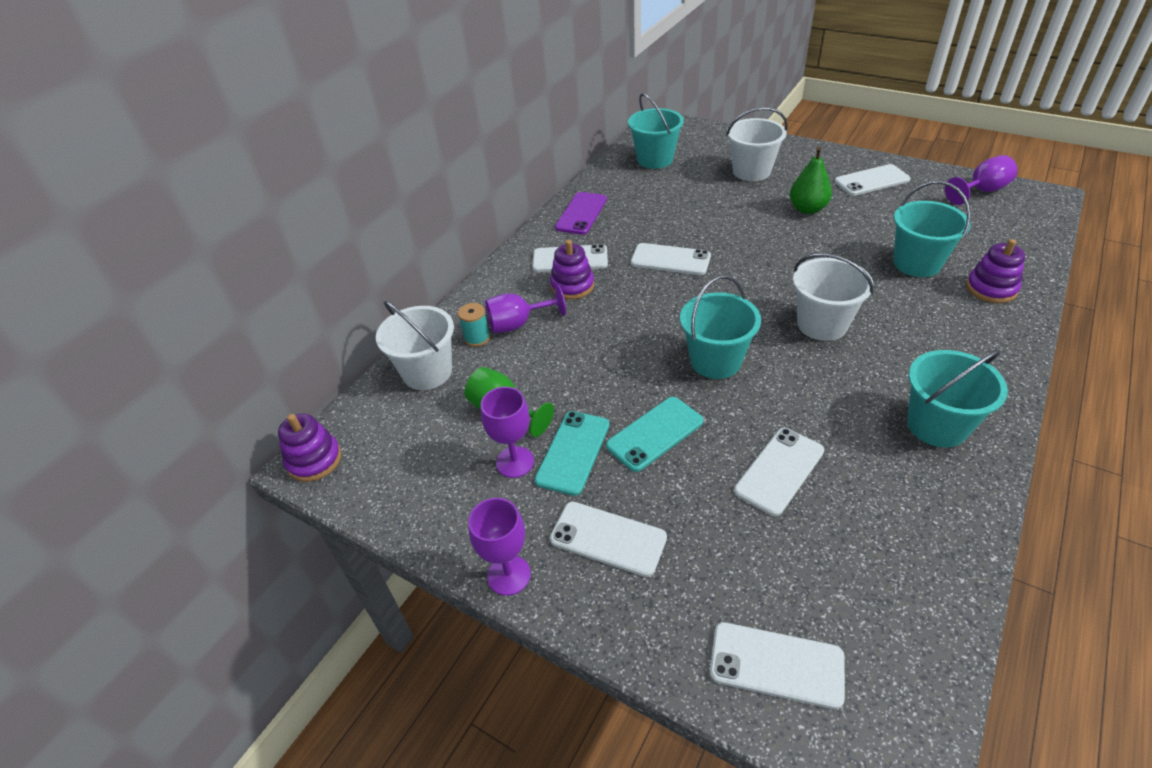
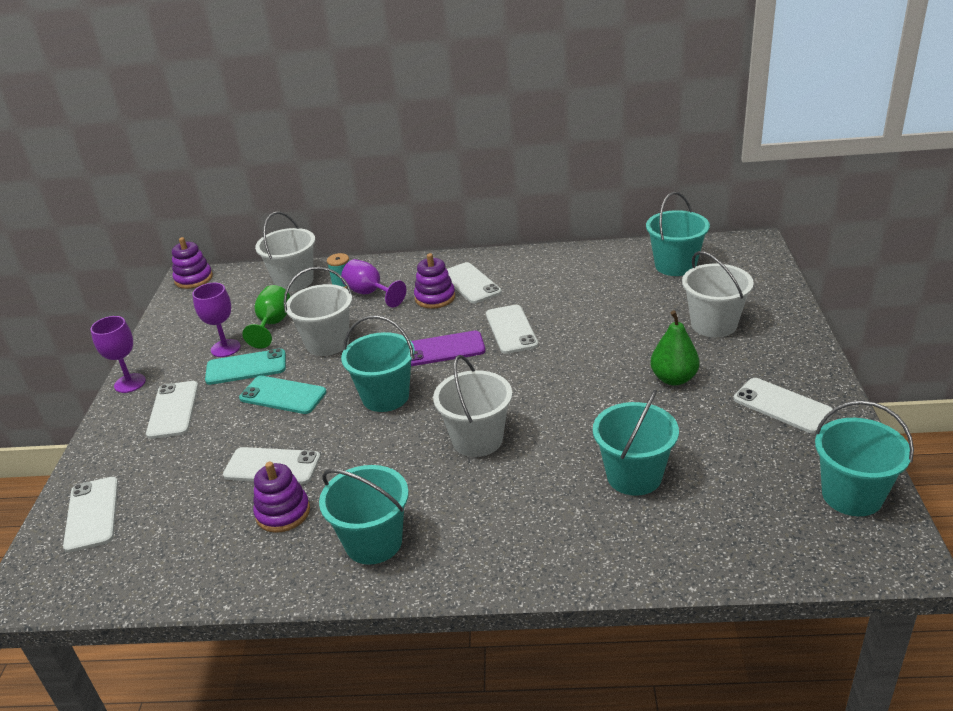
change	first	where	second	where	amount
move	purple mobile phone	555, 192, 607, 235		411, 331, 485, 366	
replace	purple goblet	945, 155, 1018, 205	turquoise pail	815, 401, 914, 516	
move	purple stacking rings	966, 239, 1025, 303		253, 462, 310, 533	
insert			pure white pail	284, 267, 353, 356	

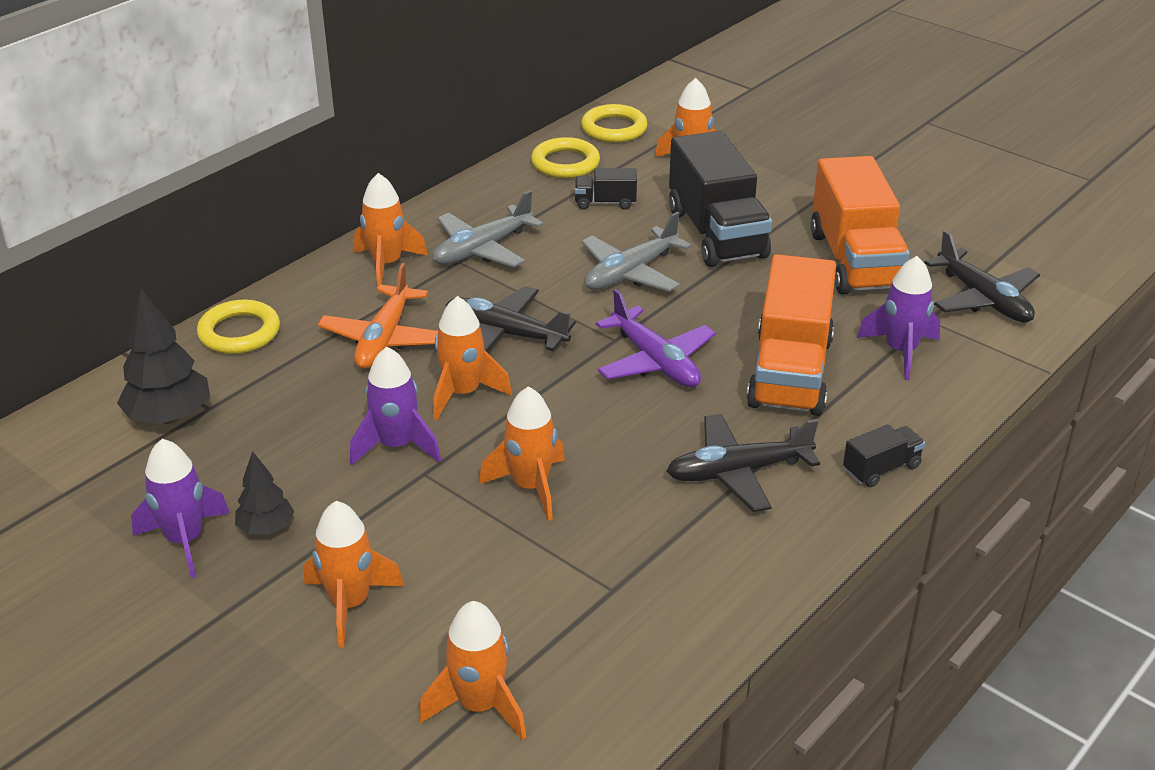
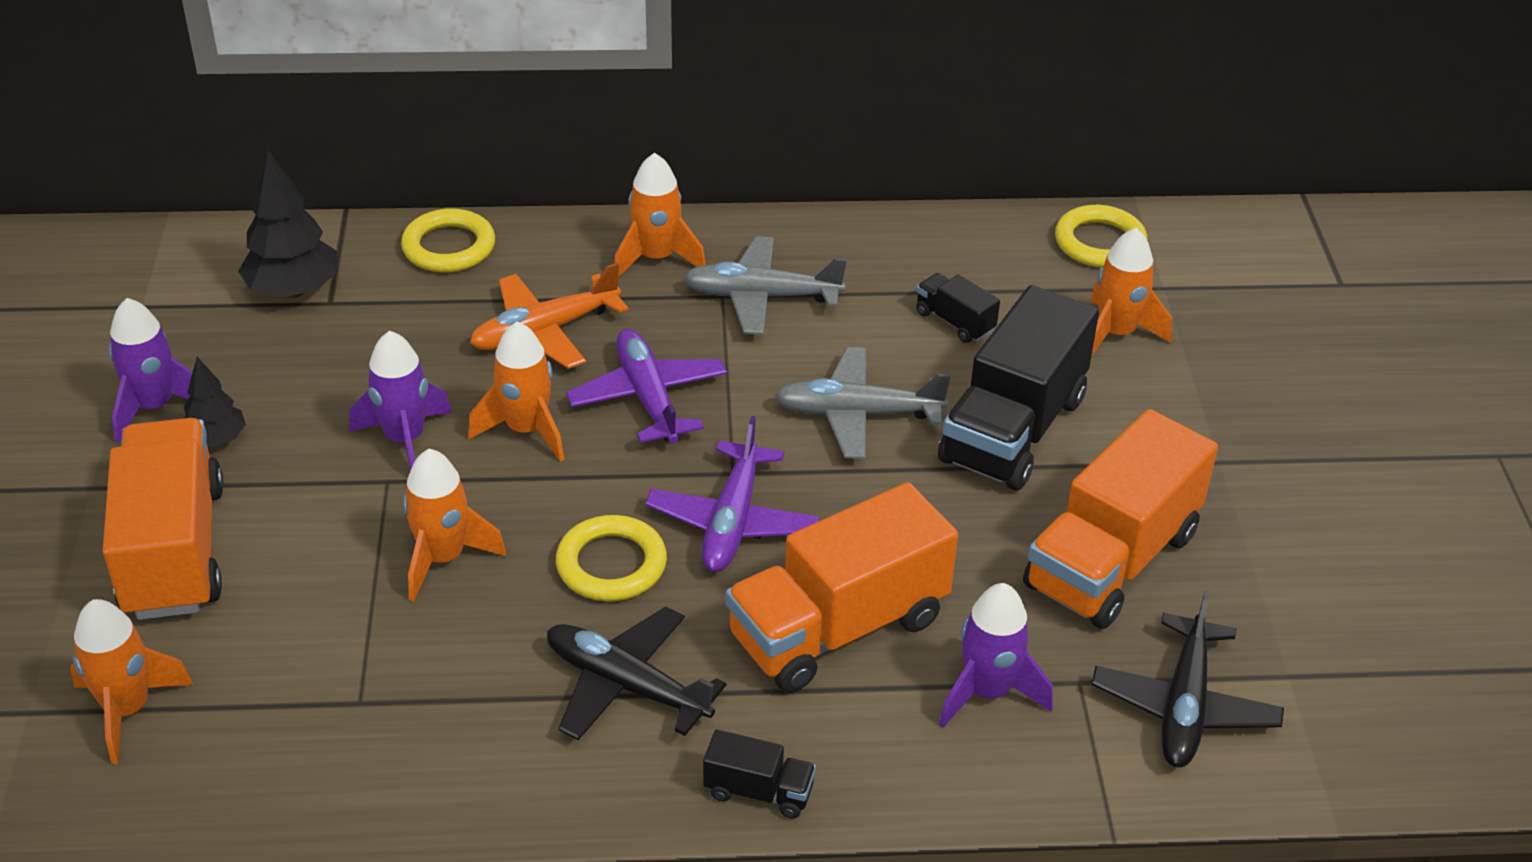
change	first	where	second	where	amount
replace	orange-coloured toy rocket	304, 501, 404, 648	orange-coloured lorry	102, 418, 224, 620	
recolor	jet-black toy plane	446, 286, 576, 352	purple toy plane	566, 329, 727, 443	
move	golden hoop	531, 137, 600, 178		556, 515, 667, 601	

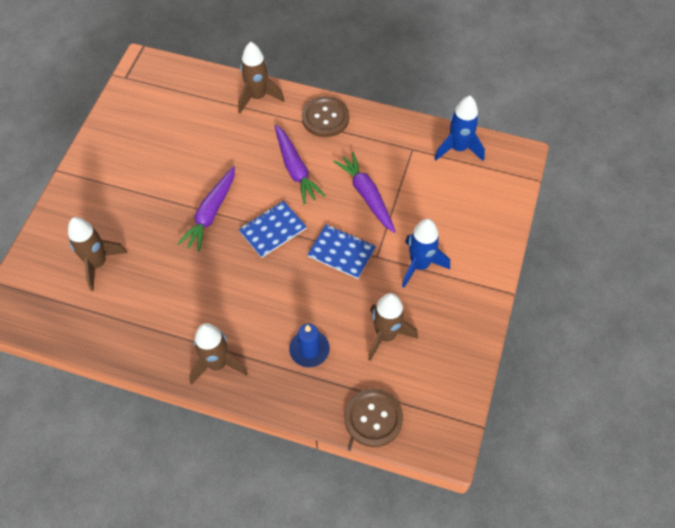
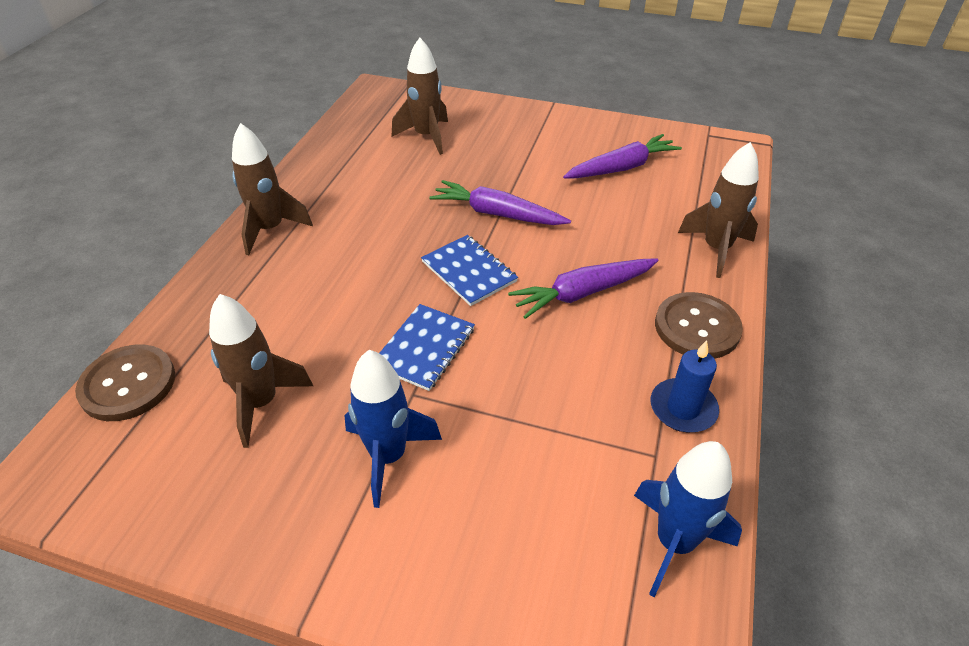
change	first	where	second	where	amount
move	royal blue candle	289, 324, 330, 367		651, 340, 719, 432	
move	purple carrot	333, 152, 396, 233		563, 134, 682, 179	

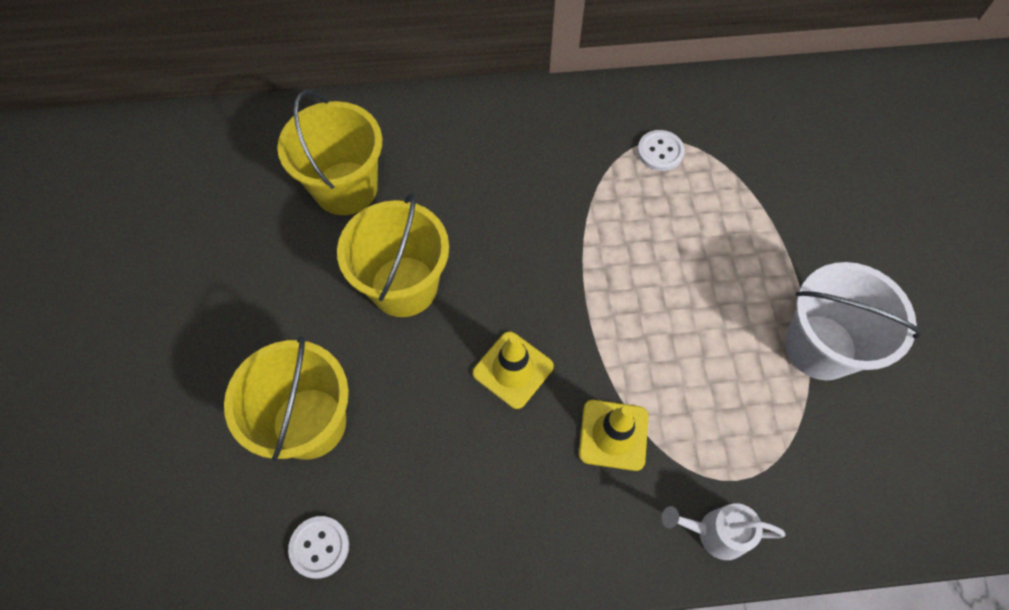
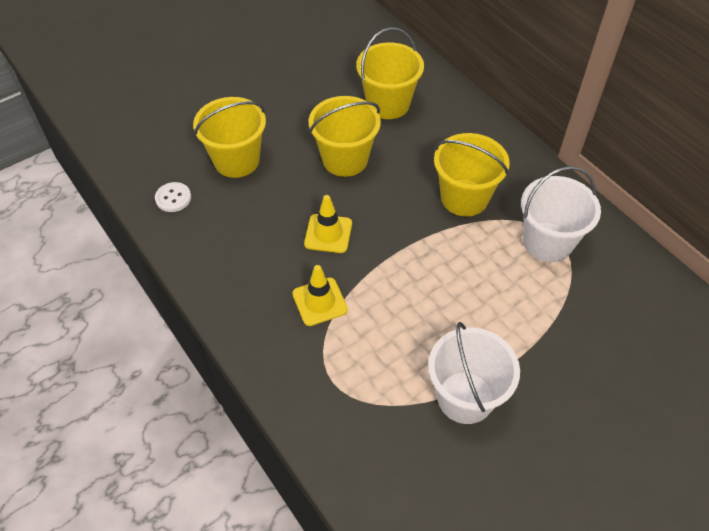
change	first	where	second	where	amount
replace	pure white button	637, 130, 685, 171	pure white pail	521, 166, 601, 262	
delete	pure white watering pot	662, 503, 785, 560			
insert			golden pail	434, 133, 510, 217	

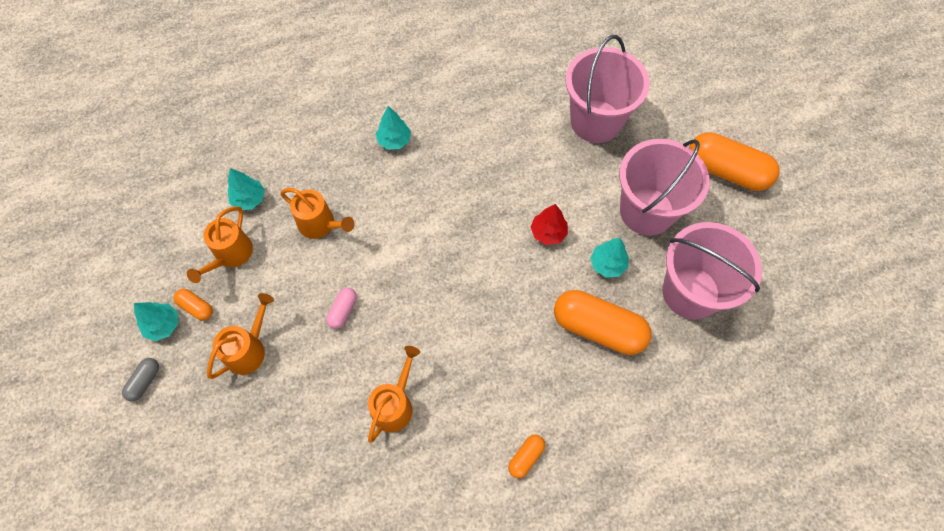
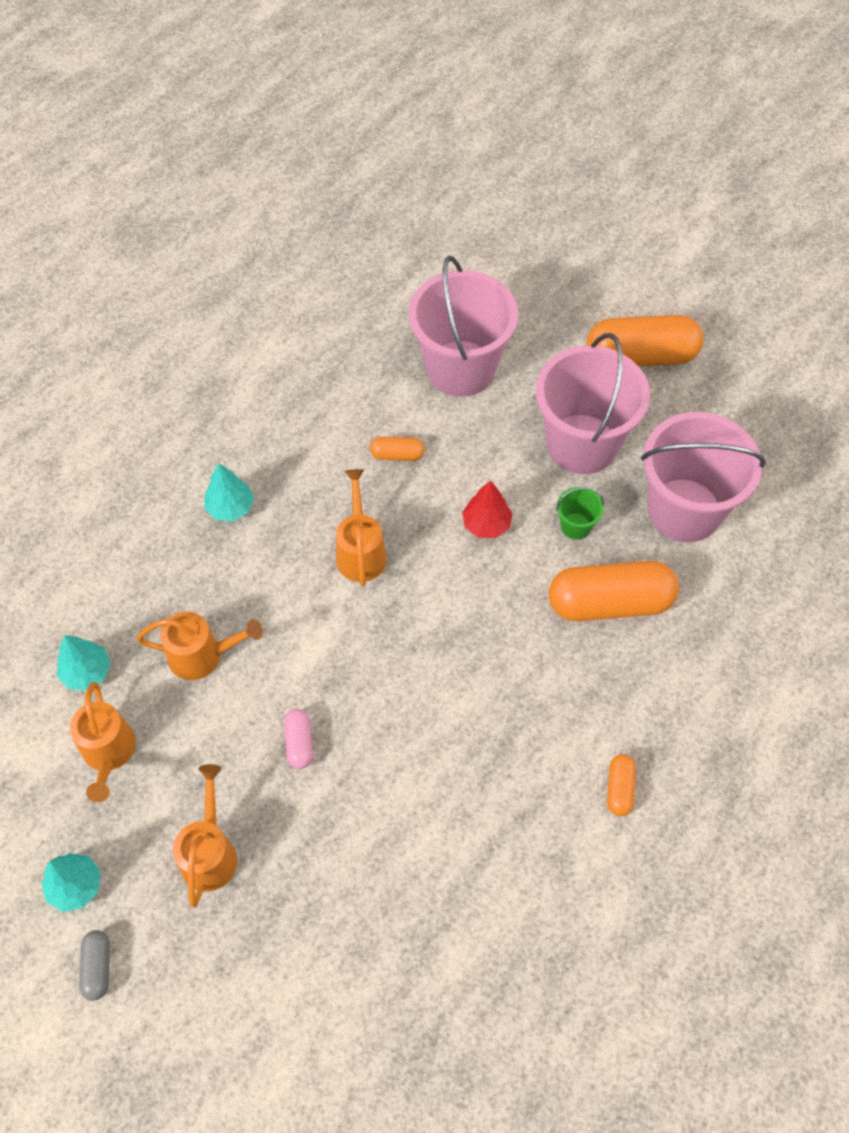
change	first	where	second	where	amount
move	orange-coloured pill shape	174, 289, 213, 320		370, 437, 425, 461	
move	orange-coloured watering pot	368, 346, 420, 443		336, 469, 387, 586	
replace	turquoise toy tree	590, 238, 628, 278	leaf-green pail	556, 487, 604, 540	

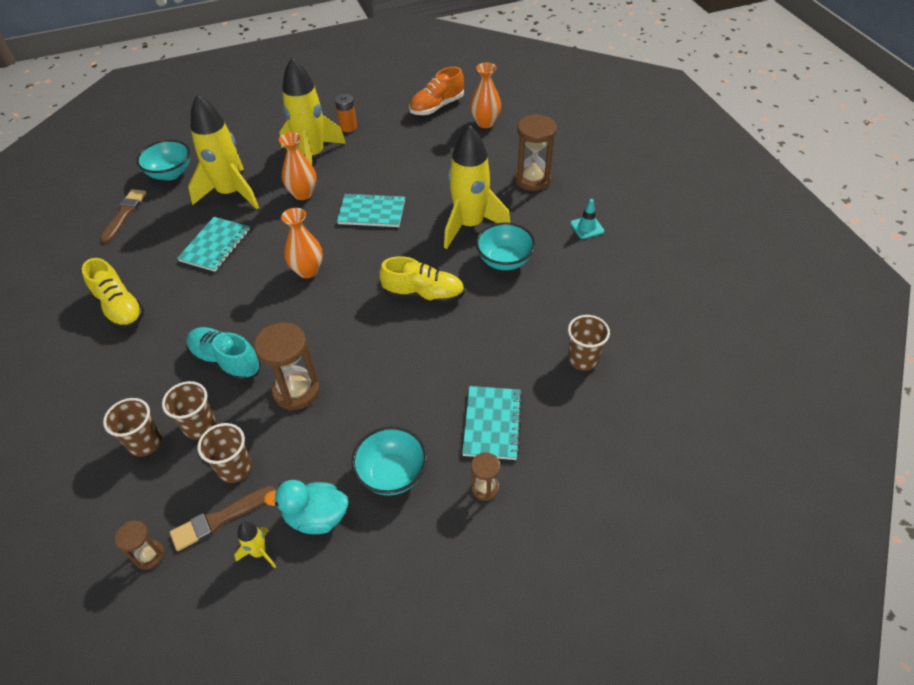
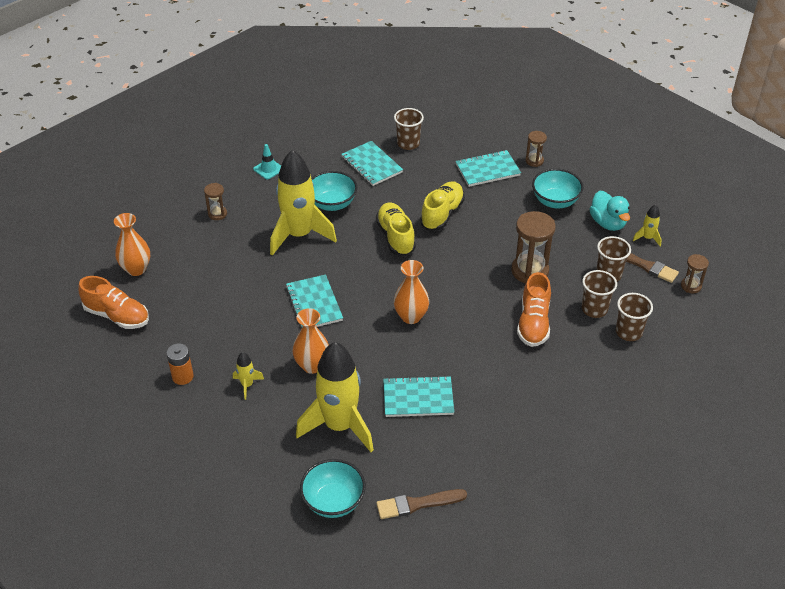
change	first	where	second	where	amount
move	golden sneaker	82, 258, 144, 329		420, 181, 465, 231	
recolor	turquoise sneaker	186, 327, 261, 382	orange-coloured sneaker	517, 272, 551, 347	
resize	golden toy rocket	279, 58, 346, 165		233, 352, 264, 400	x0.41
resize	brown hourglass	515, 114, 557, 191		204, 183, 227, 220	x0.54
insert			turquoise notebook	341, 141, 403, 186	

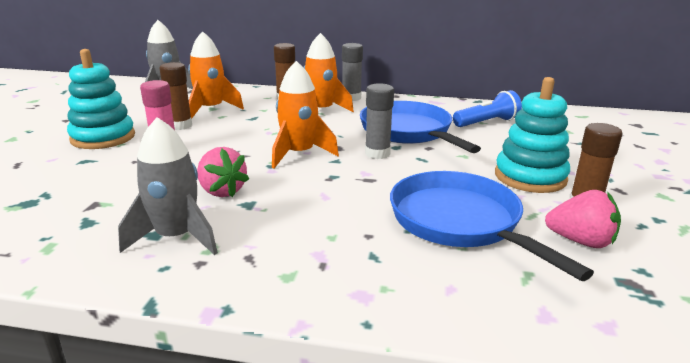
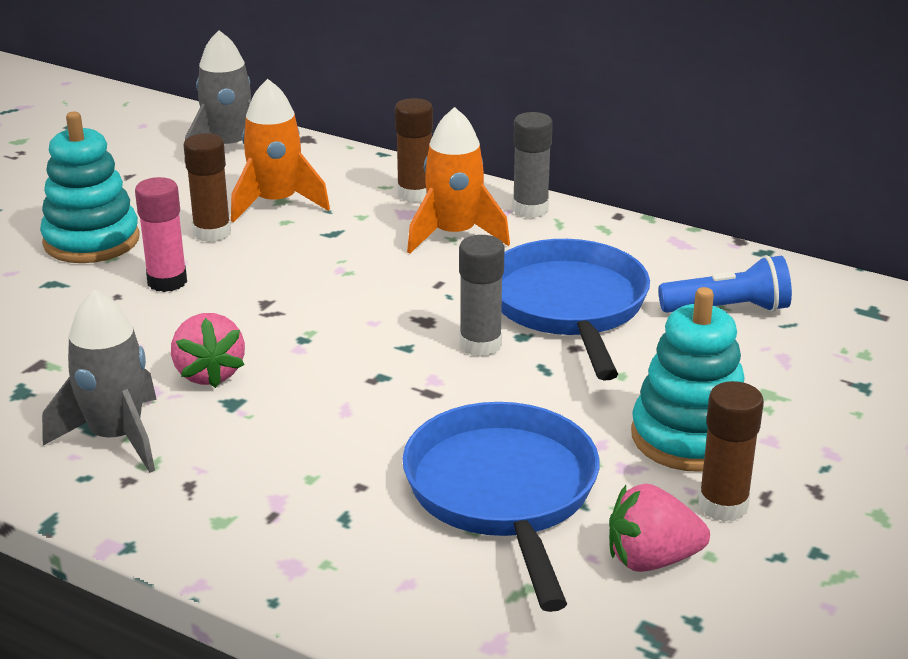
change	first	where	second	where	amount
delete	orange-coloured toy rocket	272, 61, 339, 168			
rotate	pink toy strawberry	545, 190, 621, 248		609, 484, 710, 572	135 degrees clockwise

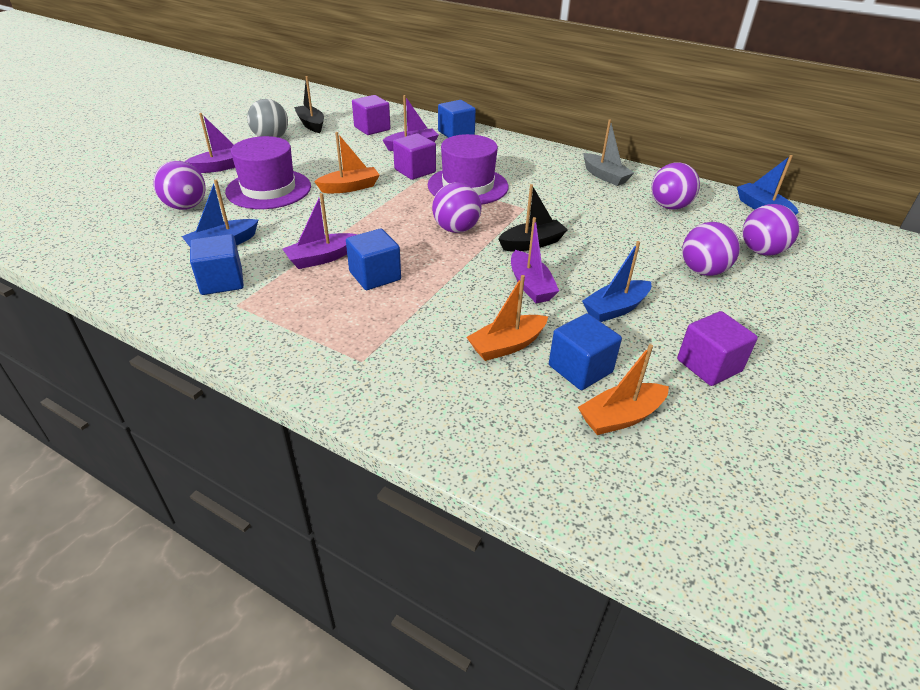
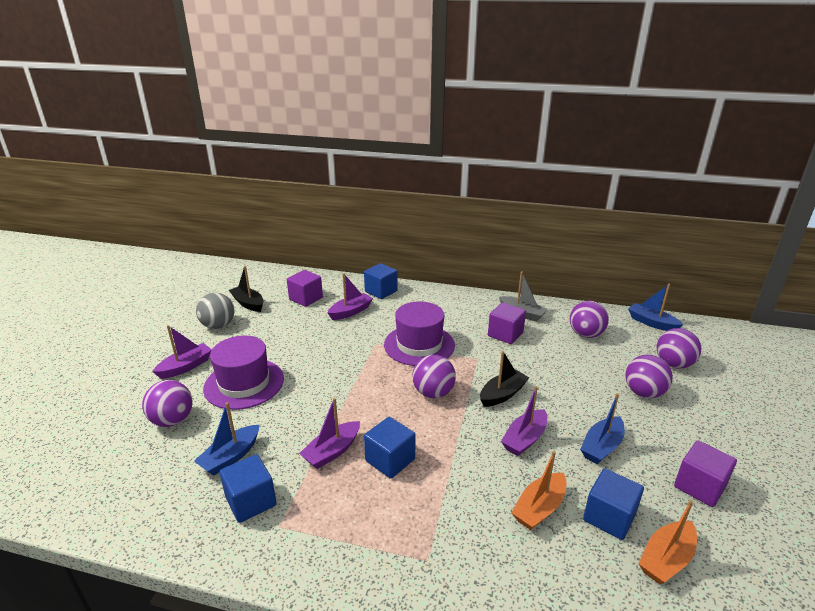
change	first	where	second	where	amount
delete	orange-coloured toy boat	314, 132, 380, 193			
move	purple block	393, 133, 436, 180		488, 302, 526, 344	
rotate	purple toy boat	511, 217, 559, 303		501, 386, 547, 456	75 degrees clockwise

